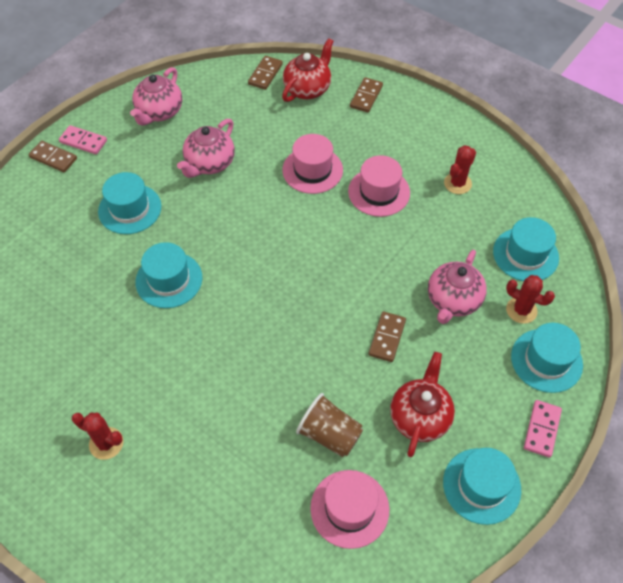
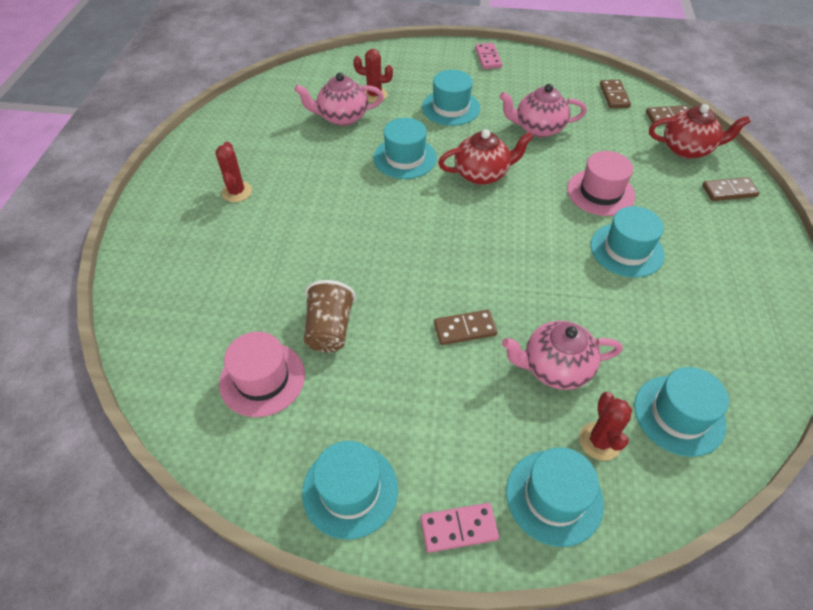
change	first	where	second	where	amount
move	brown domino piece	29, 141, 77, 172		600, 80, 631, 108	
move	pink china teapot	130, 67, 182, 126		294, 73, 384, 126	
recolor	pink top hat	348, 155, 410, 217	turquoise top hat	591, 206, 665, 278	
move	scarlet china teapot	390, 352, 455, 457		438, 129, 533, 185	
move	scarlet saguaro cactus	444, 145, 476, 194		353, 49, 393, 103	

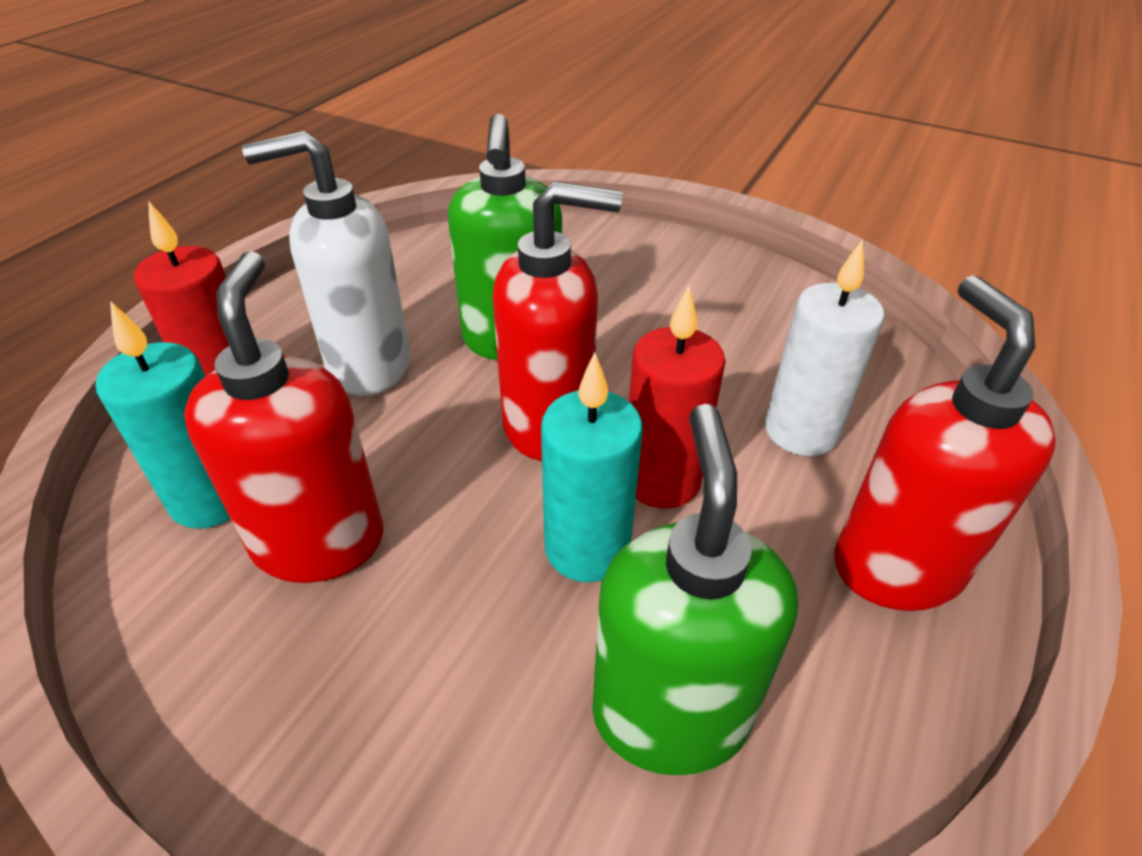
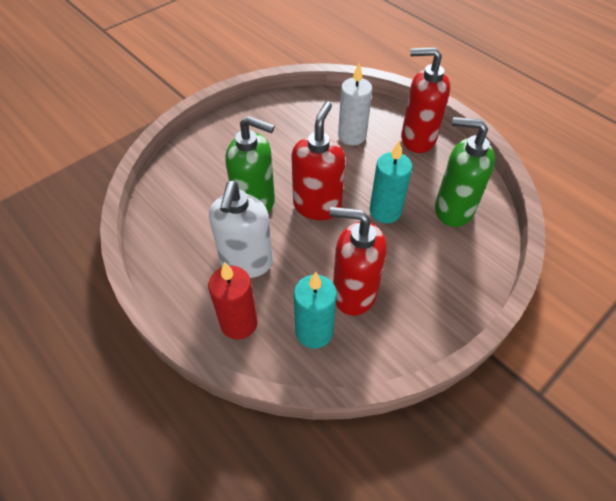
change	first	where	second	where	amount
delete	scarlet candle	629, 286, 726, 509			

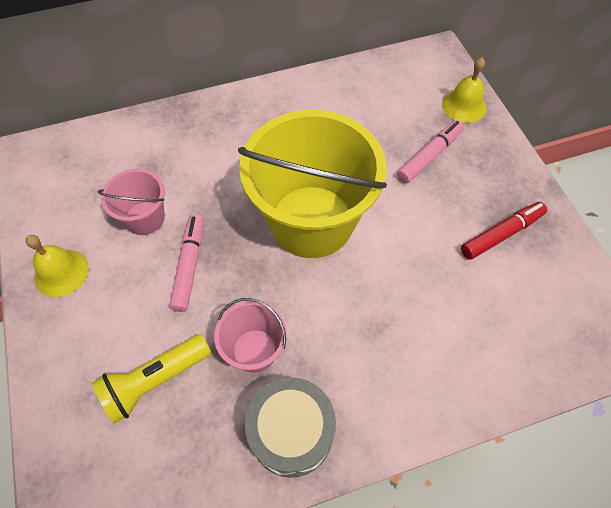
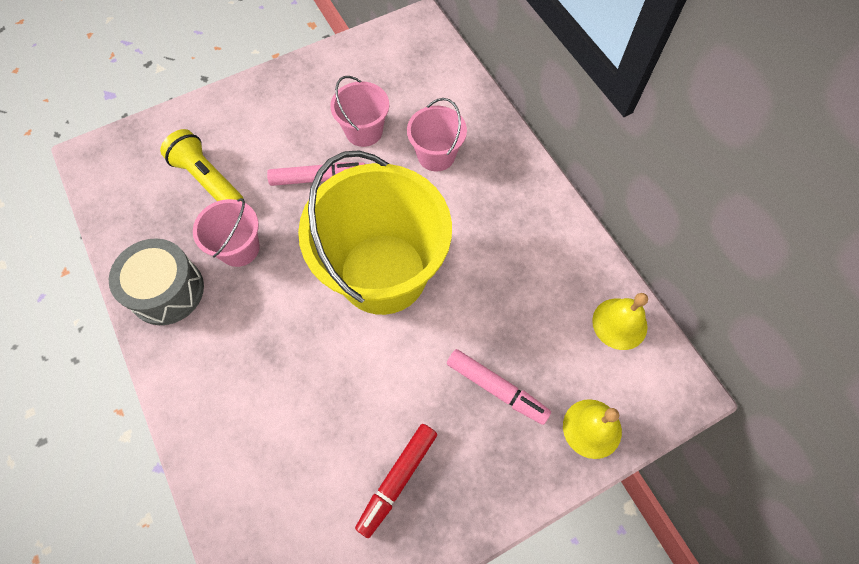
change	first	where	second	where	amount
move	golden school bell	25, 235, 89, 297		592, 293, 648, 350	
rotate	scarlet marker pen	461, 202, 547, 260		355, 424, 437, 538	75 degrees clockwise
insert			pink pail	407, 98, 467, 172	

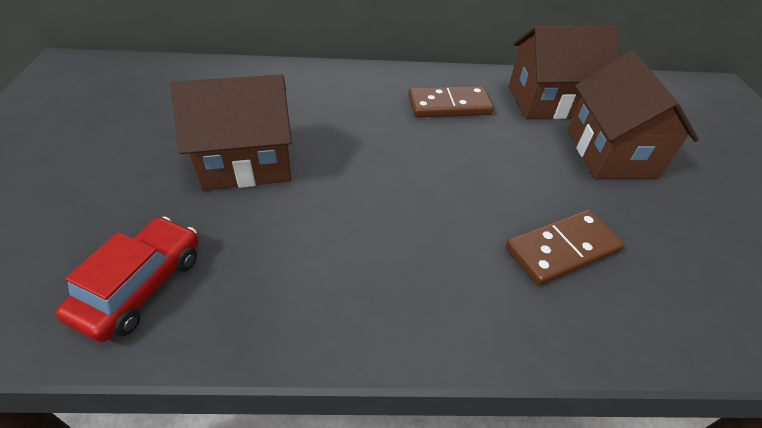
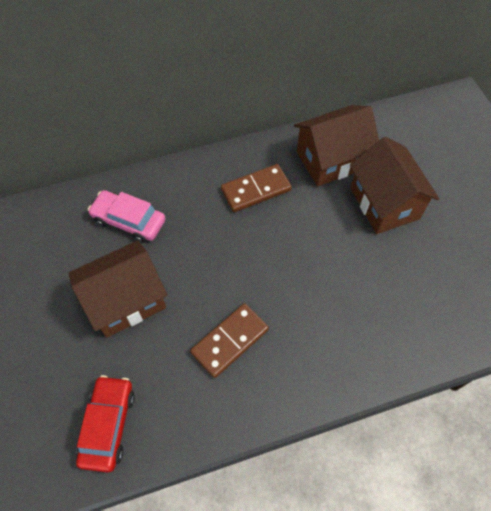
change	first	where	second	where	amount
move	brown domino piece	506, 210, 625, 286		190, 303, 269, 378	
insert			pink car	88, 190, 166, 243	

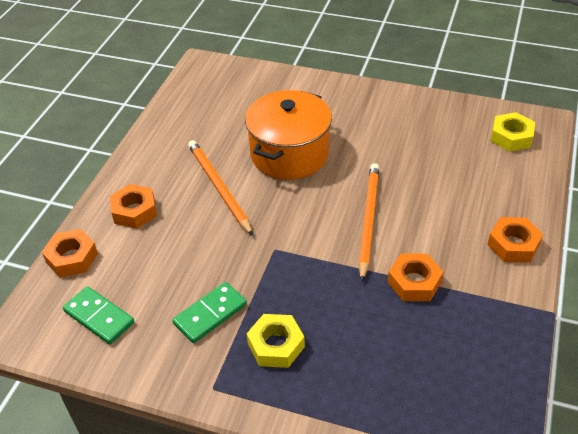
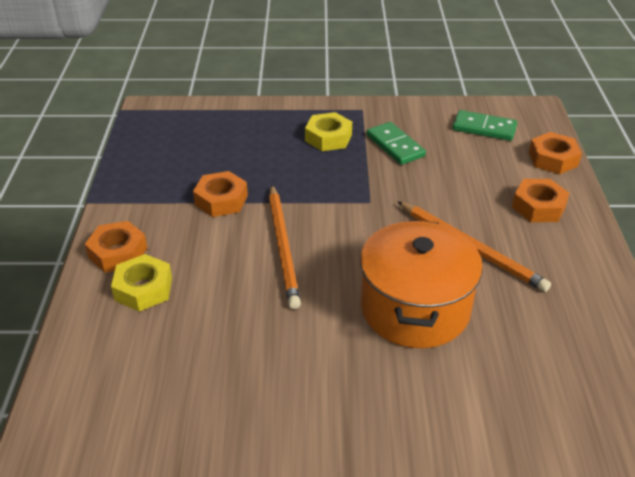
change	first	where	second	where	amount
rotate	leaf-green domino piece	172, 282, 247, 343		366, 122, 426, 165	60 degrees counterclockwise
move	golden hexagon nut	491, 112, 535, 152		111, 254, 172, 312	

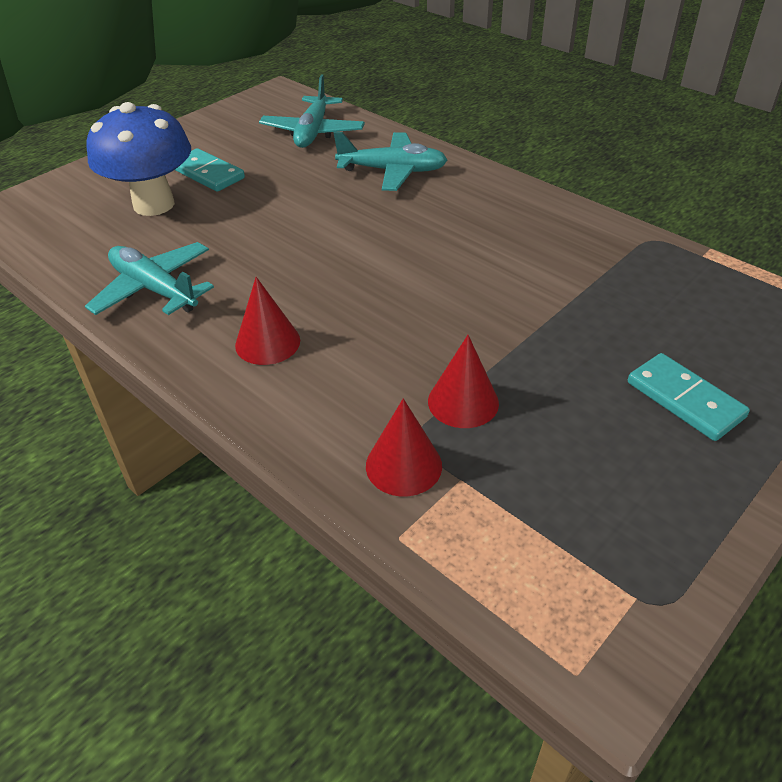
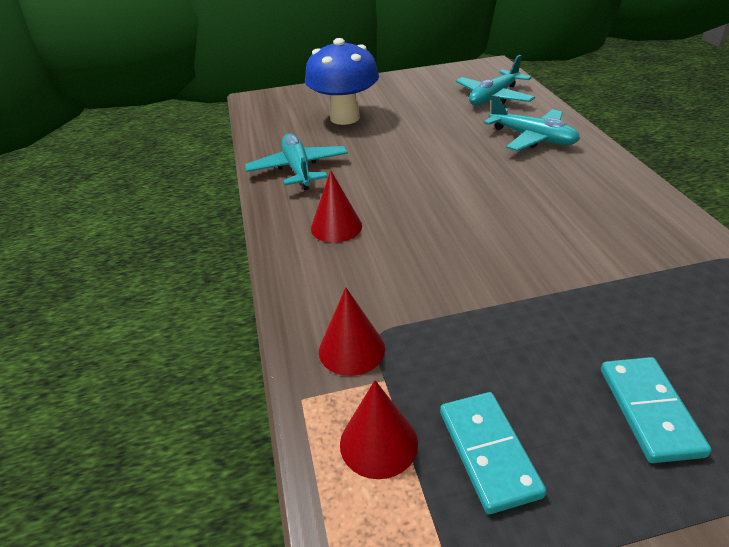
change	first	where	second	where	amount
move	turquoise domino piece	175, 148, 245, 192		440, 392, 547, 514	
move	scarlet solid cone	428, 335, 499, 428		340, 380, 418, 479	

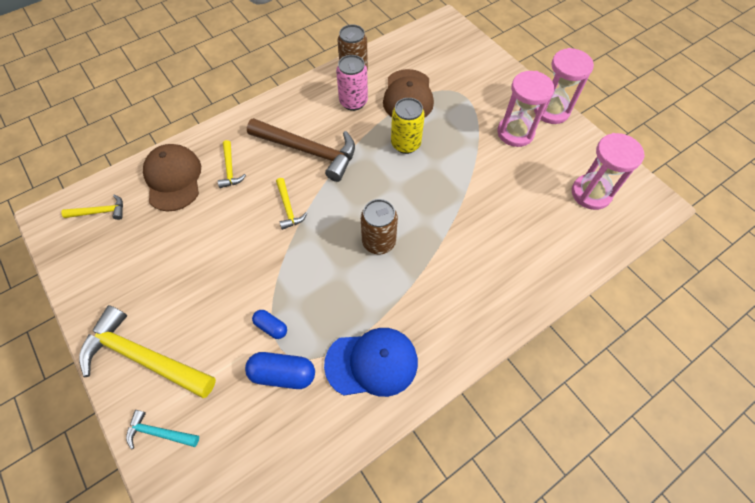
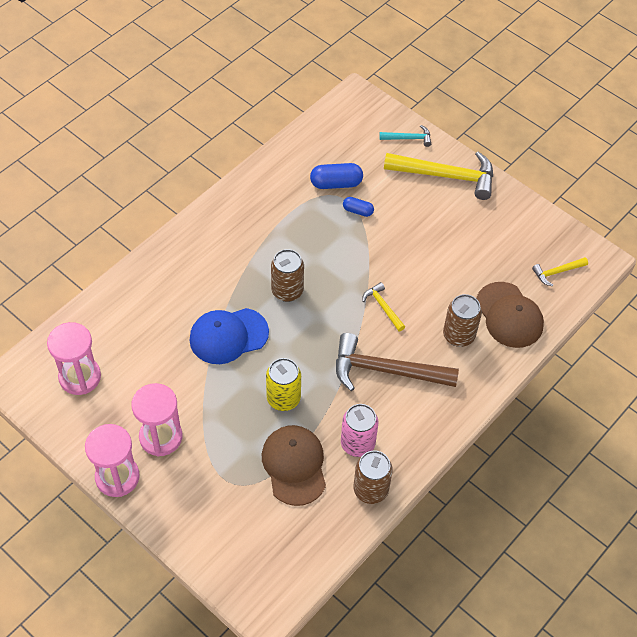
change	first	where	second	where	amount
replace	golden claw hammer	218, 140, 246, 188	brown can	443, 294, 482, 347	
move	royal blue baseball cap	324, 328, 418, 397		189, 308, 269, 364	

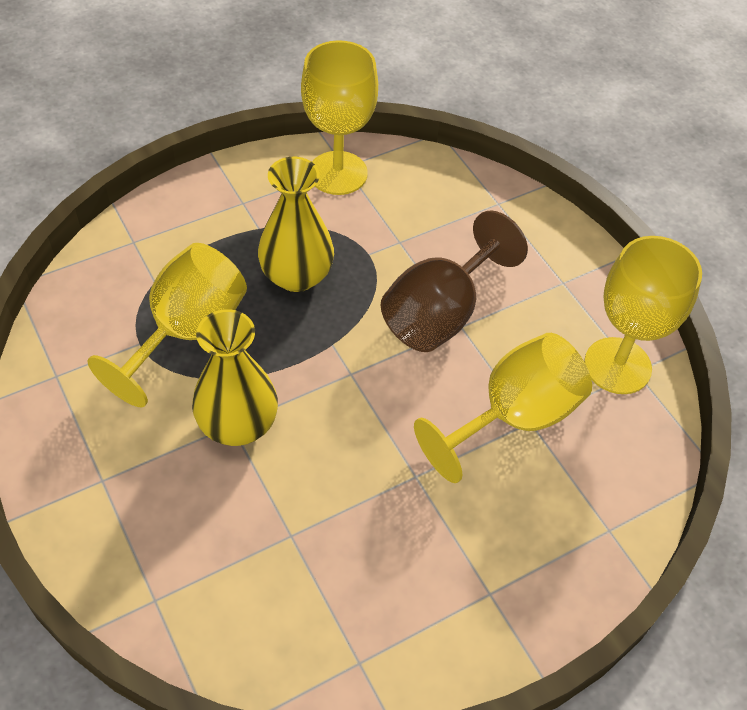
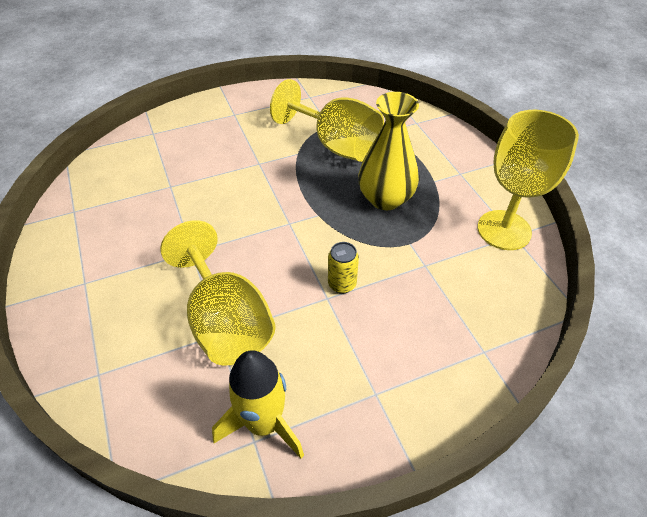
change	first	where	second	where	amount
delete	golden tall vase	192, 309, 278, 446			
replace	brown goblet	381, 211, 528, 352	golden can	328, 242, 359, 294	
replace	golden goblet	584, 236, 702, 394	golden toy rocket	212, 350, 304, 459	

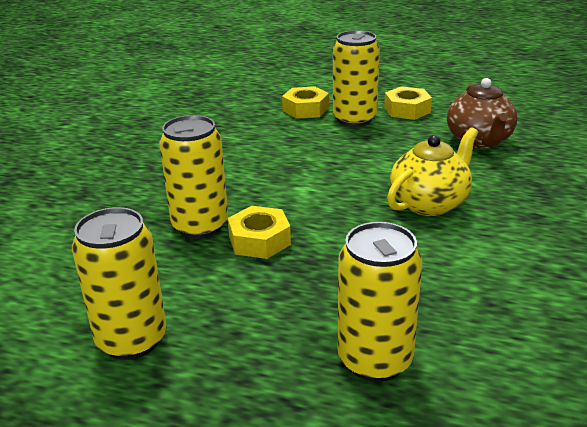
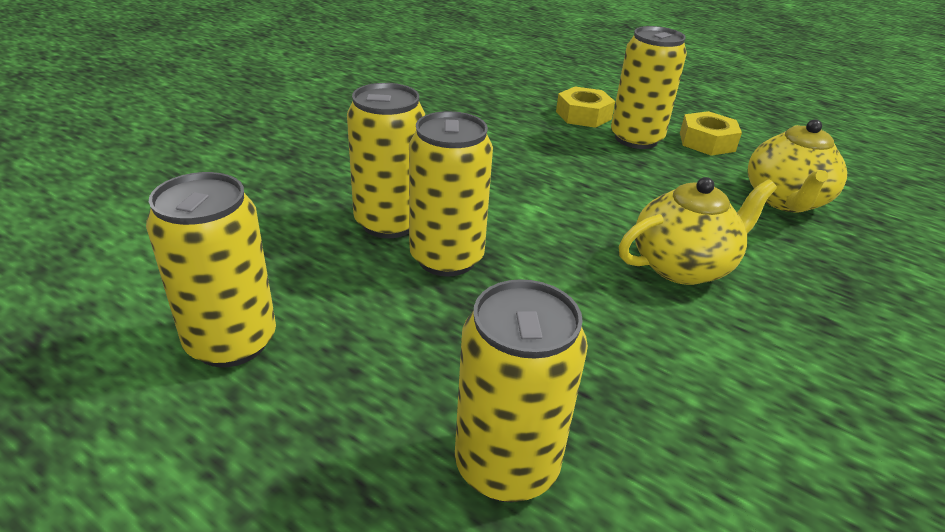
change	first	where	second	where	amount
replace	golden hexagon nut	228, 206, 291, 259	golden can	409, 111, 493, 277	
recolor	brown china teapot	447, 78, 517, 149	golden china teapot	748, 119, 847, 212	

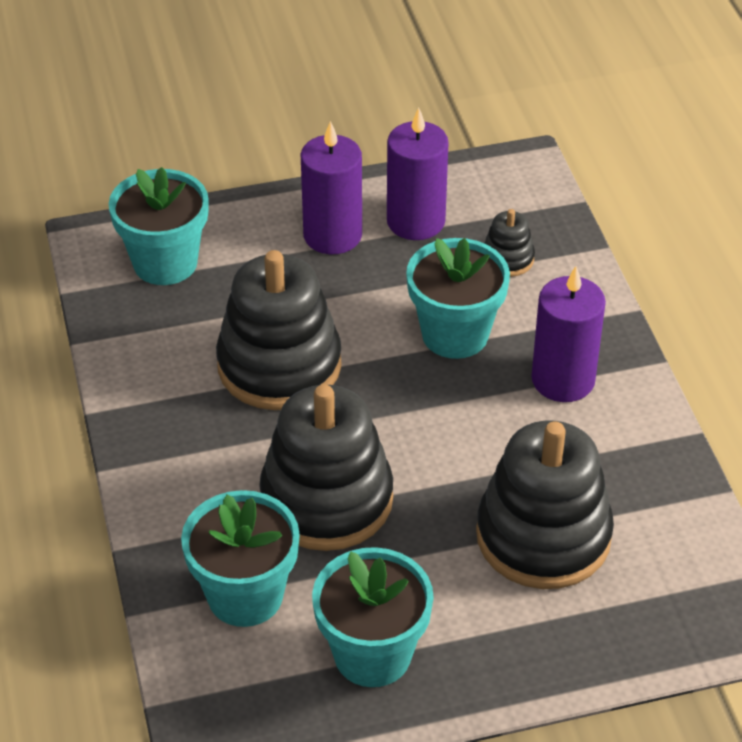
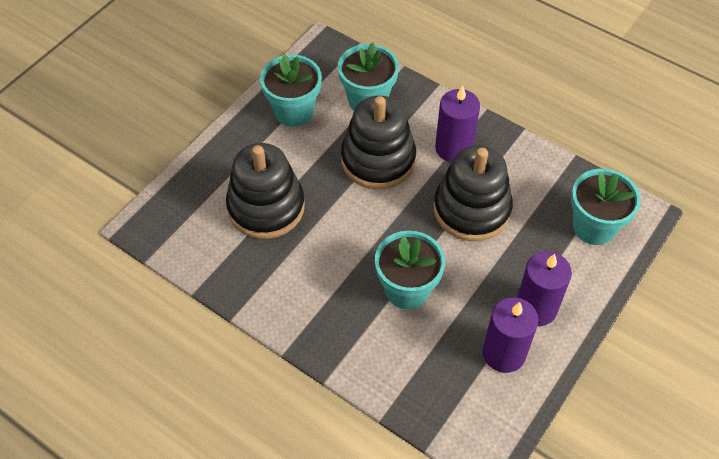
change	first	where	second	where	amount
delete	jet-black stacking rings	484, 209, 535, 277			
move	purple candle	532, 266, 606, 402		435, 85, 480, 162	

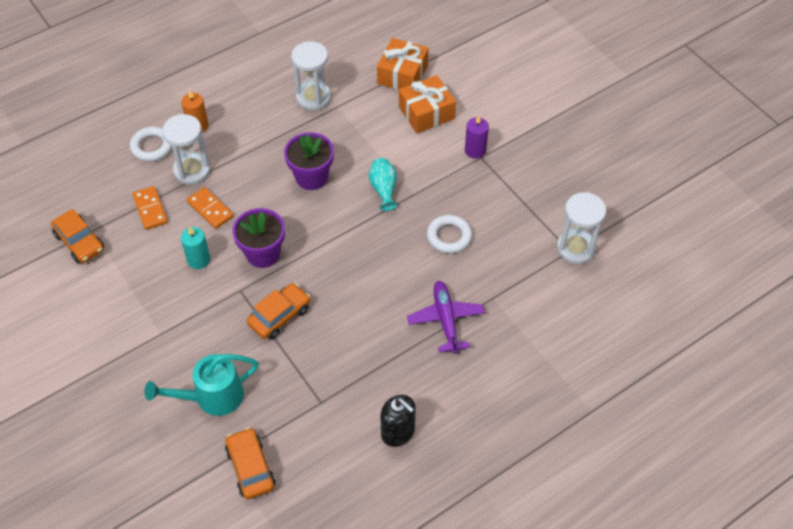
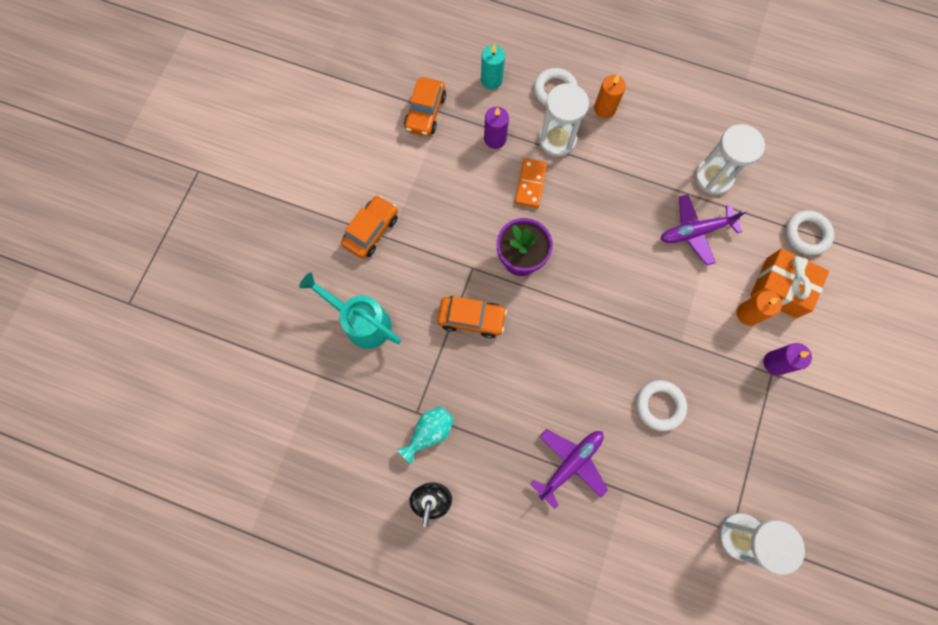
change	first	where	second	where	amount
replace	orange-coloured domino piece	133, 186, 168, 230	purple candle	484, 107, 509, 149	
move	turquoise candle	181, 227, 210, 269		481, 44, 505, 89	
move	orange-coloured car	225, 427, 276, 499		341, 195, 398, 258	
delete	purple flower pot	284, 132, 334, 190			
move	turquoise tall vase	369, 158, 397, 211		398, 406, 454, 464	
replace	orange-coloured wrapped gift	377, 38, 428, 90	pure white hoop	785, 210, 834, 255	
insert			purple toy plane	661, 194, 747, 266	
insert			orange-coloured candle	737, 291, 782, 326	

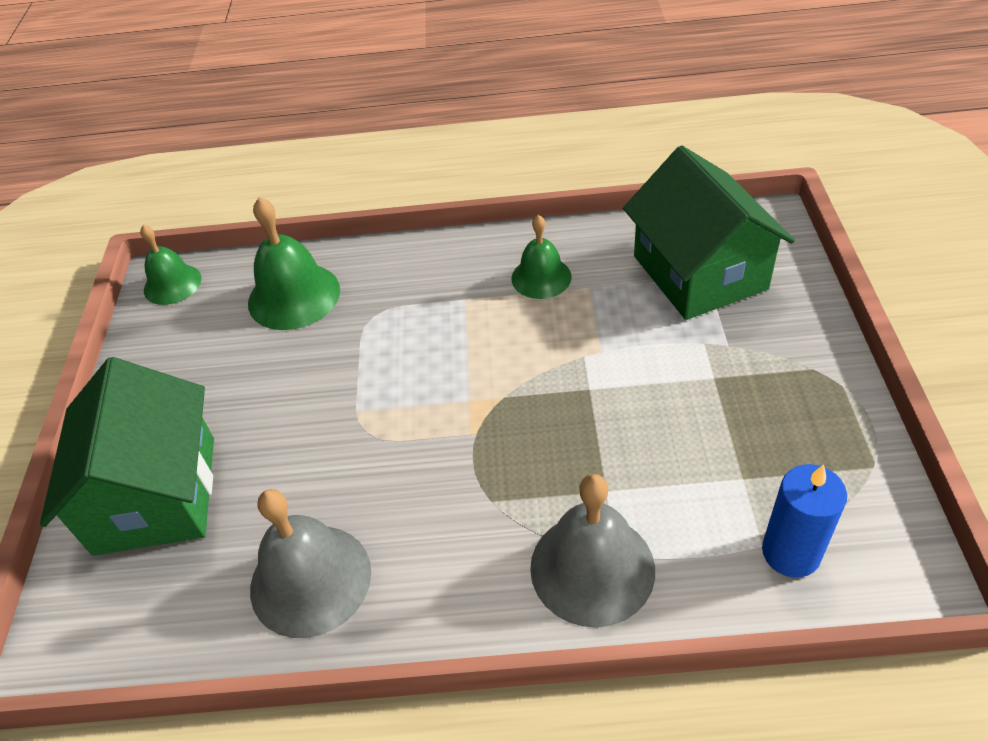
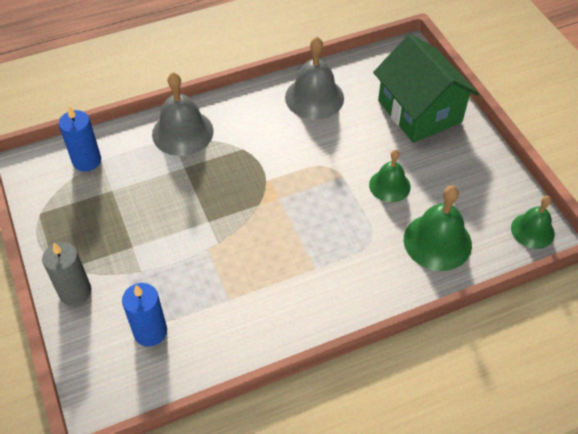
change	first	where	second	where	amount
move	leaf-green school bell	511, 215, 572, 299		369, 150, 411, 202	
replace	leaf-green toy house	623, 145, 795, 320	royal blue candle	122, 283, 167, 346	
insert			ash-grey candle	42, 242, 92, 306	

